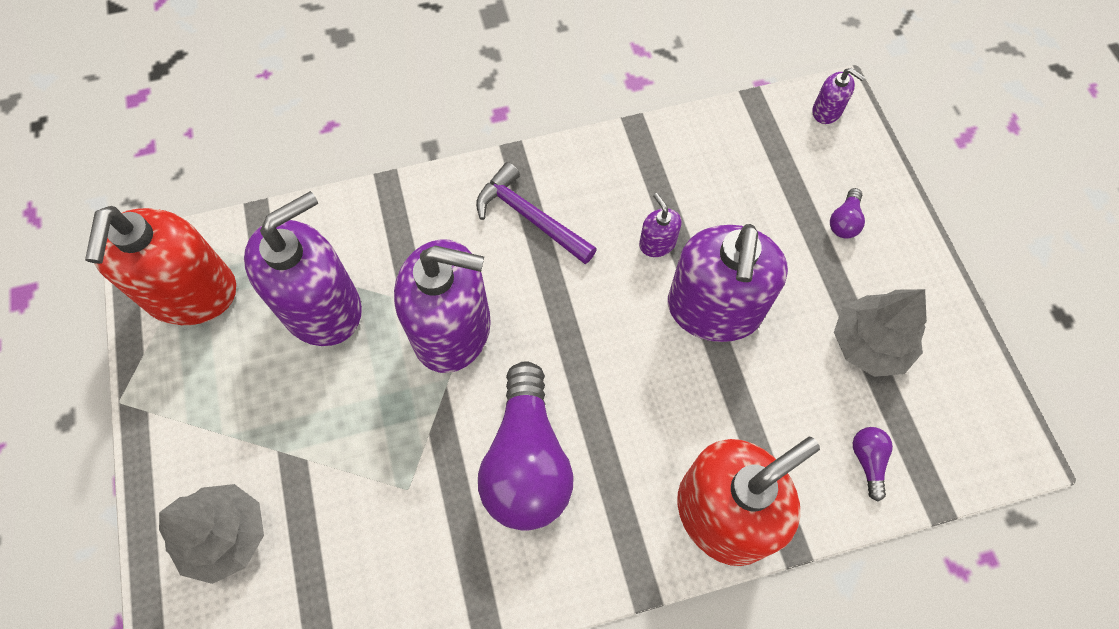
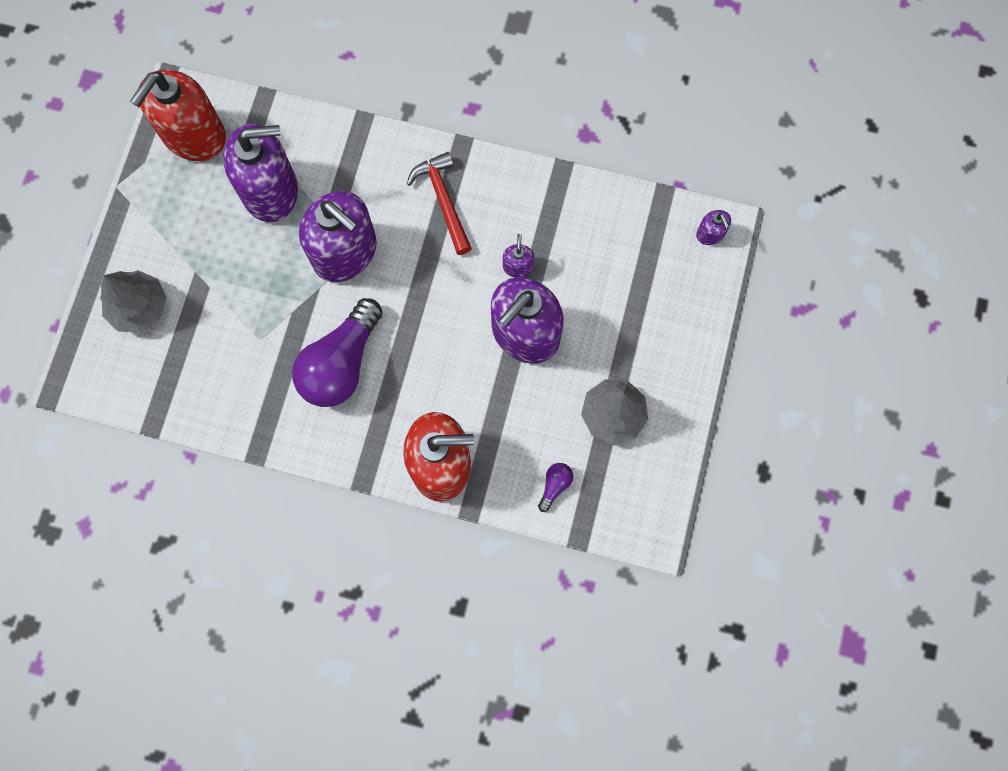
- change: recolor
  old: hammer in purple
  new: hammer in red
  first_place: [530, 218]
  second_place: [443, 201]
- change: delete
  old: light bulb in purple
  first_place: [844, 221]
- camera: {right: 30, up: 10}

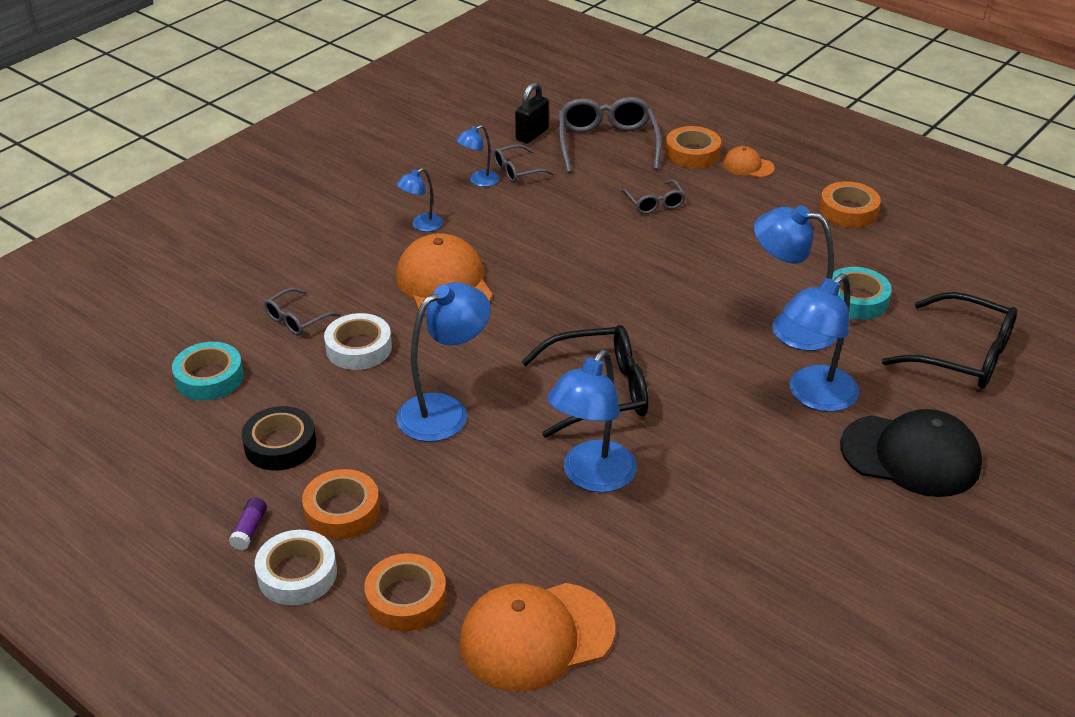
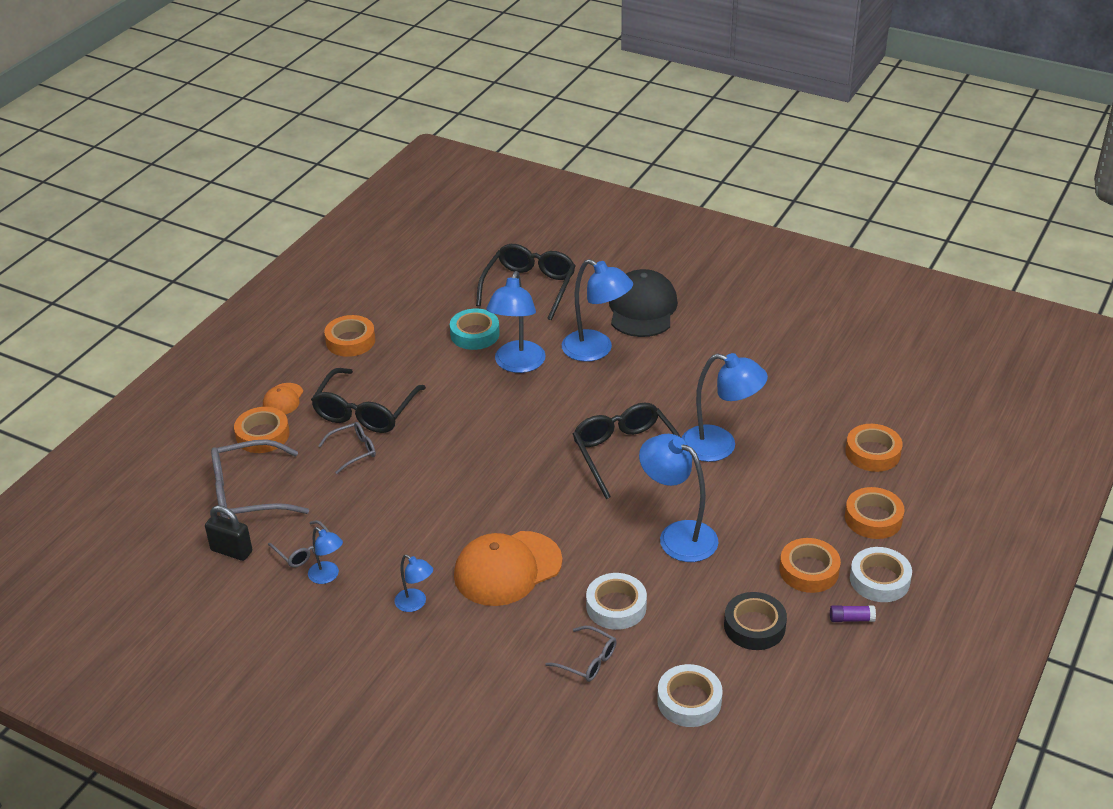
- change: recolor
  old: tape in turquoise
  new: tape in white
  first_place: [209, 378]
  second_place: [689, 701]
- change: replace
  old: cap in orange
  new: tape in orange
  first_place: [536, 636]
  second_place: [872, 453]
- change: insert
  new: glasses in black
  second_place: [365, 411]
- camera: {right: -100, up: 0}

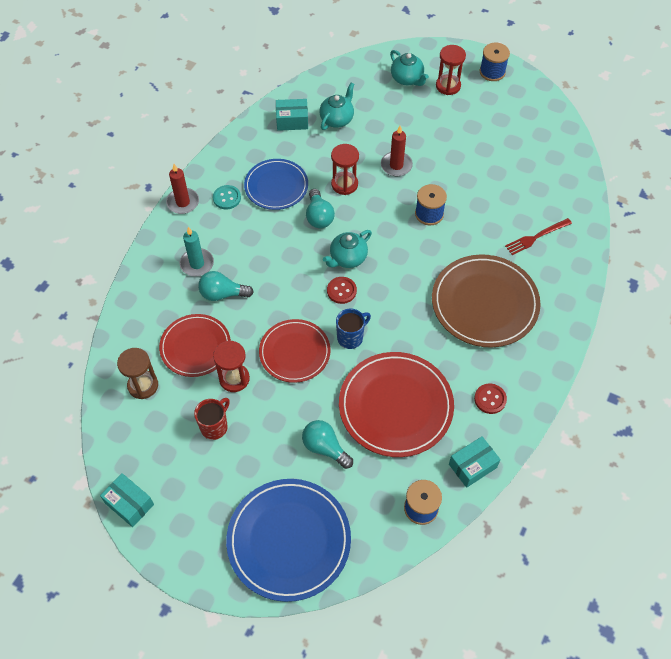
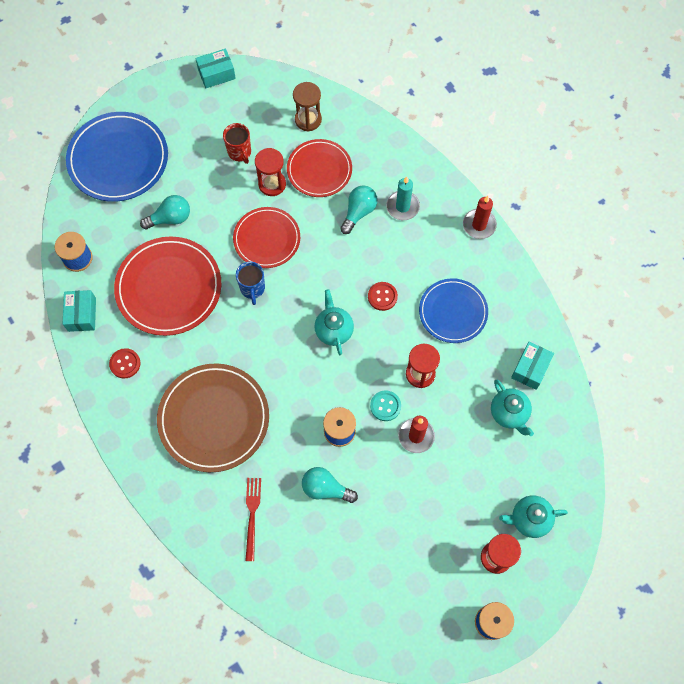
- change: move
  old: button in turquoise
  first_place: [227, 198]
  second_place: [385, 406]
- change: move
  old: light bulb in turquoise
  first_place: [319, 216]
  second_place: [325, 489]
- change: move
  old: button in red
  first_place: [341, 291]
  second_place: [382, 296]
- camera: {right: 120, up: 10}

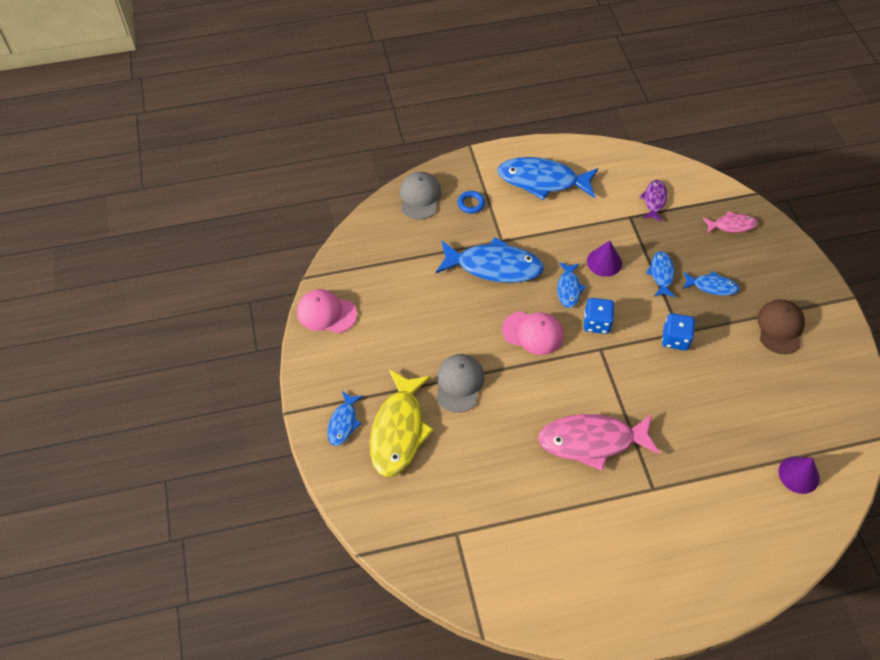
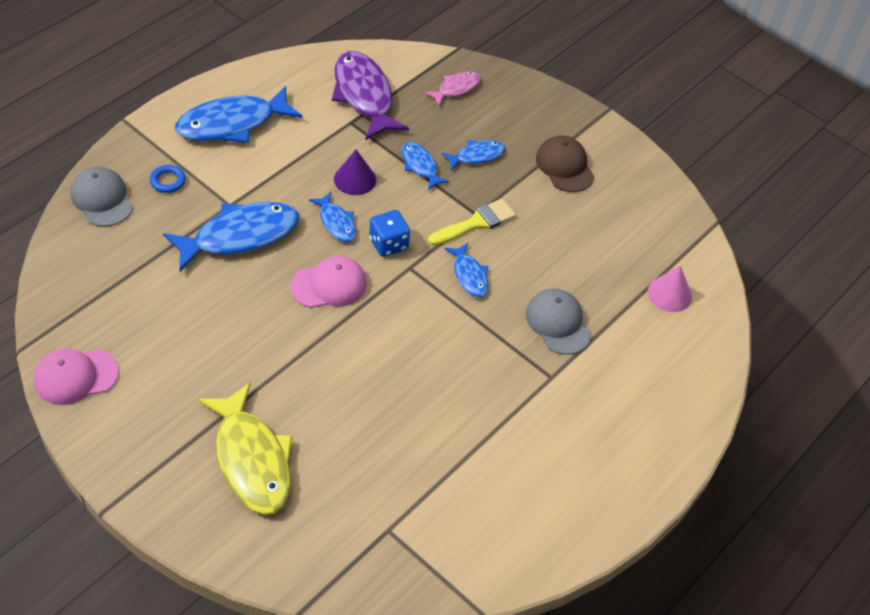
- change: resize
  old: fish in purple
  first_place: [654, 200]
  second_place: [364, 95]
  factor: 1.93
- change: replace
  old: dice in blue
  new: brush in yellow
  first_place: [675, 339]
  second_place: [476, 223]
- change: move
  old: cap in grey
  first_place: [459, 384]
  second_place: [558, 323]
- change: move
  old: fish in blue
  first_place: [343, 423]
  second_place: [469, 275]
- change: delete
  old: fish in pink
  first_place: [592, 441]
- change: recolor
  old: cone in purple
  new: cone in pink
  first_place: [799, 474]
  second_place: [669, 294]
- camera: {right: -40, up: -5}

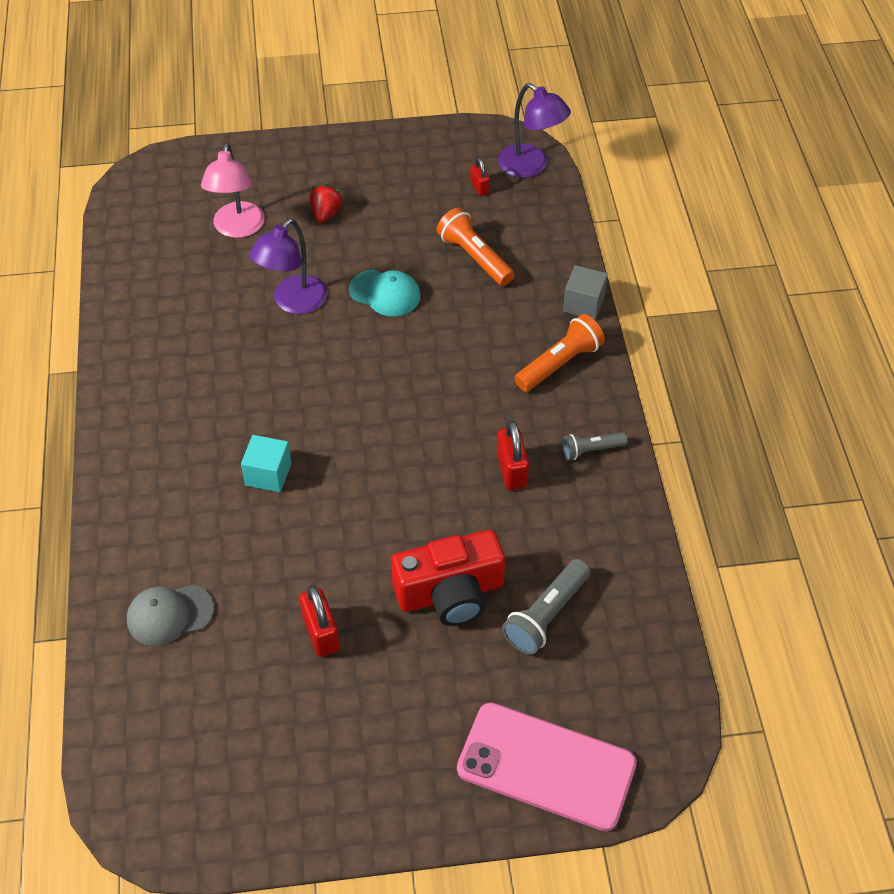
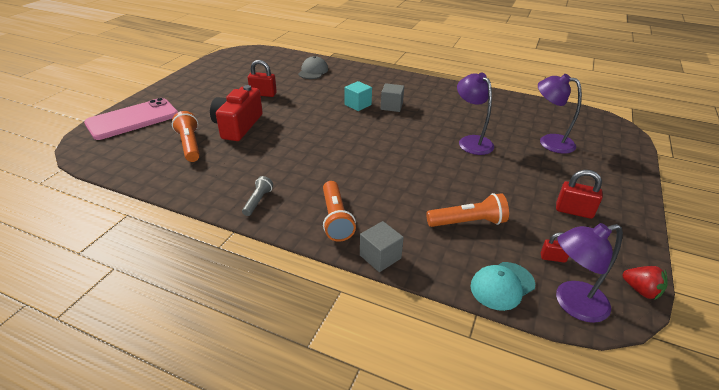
- change: recolor
  old: lamp in pink
  new: lamp in purple
  first_place: [237, 228]
  second_place: [549, 142]
- change: move
  old: strawberry in red
  first_place: [325, 213]
  second_place: [640, 290]
- change: move
  old: cap in turquoise
  first_place: [385, 293]
  second_place: [502, 286]
- change: move
  old: padlock in red
  first_place: [511, 470]
  second_place: [574, 211]
- change: recolor
  old: flashlight in grey
  new: flashlight in orange
  first_place: [546, 615]
  second_place: [190, 145]
- change: insert
  new: cube in grey
  second_place: [391, 106]
- camera: {right: 120, up: -15}

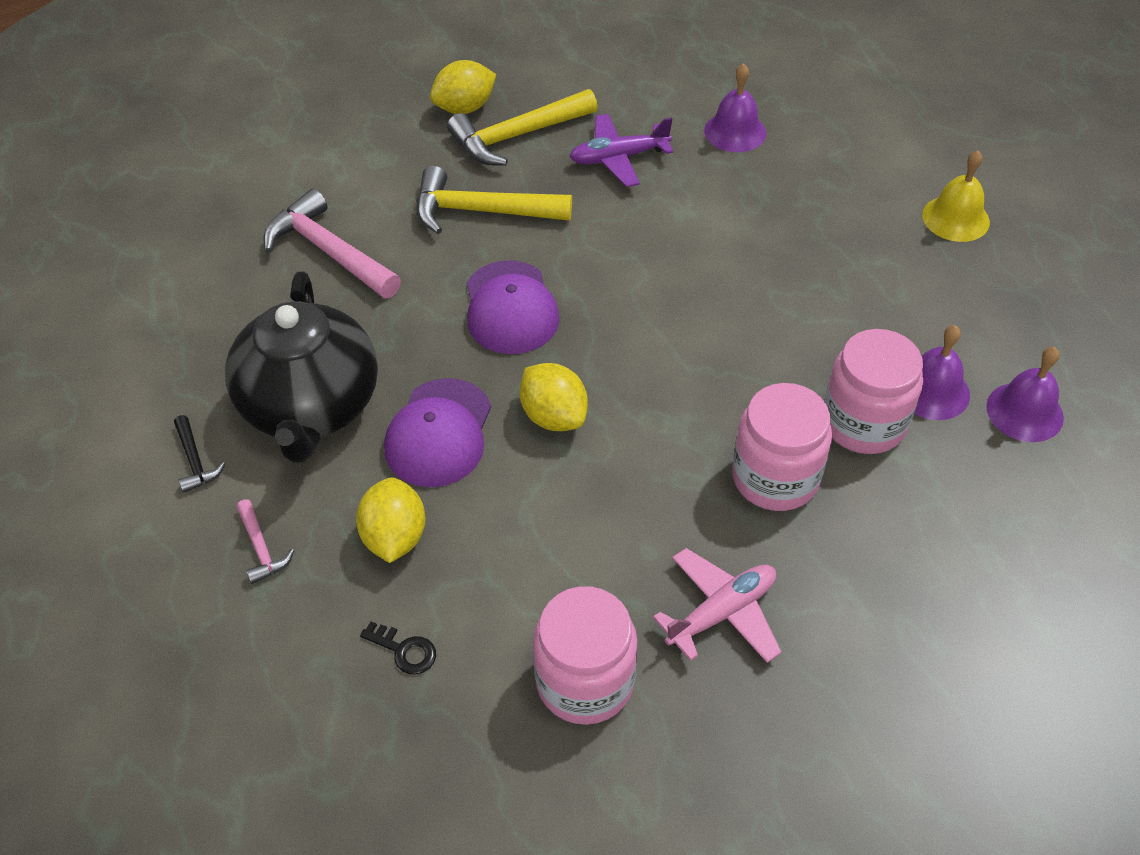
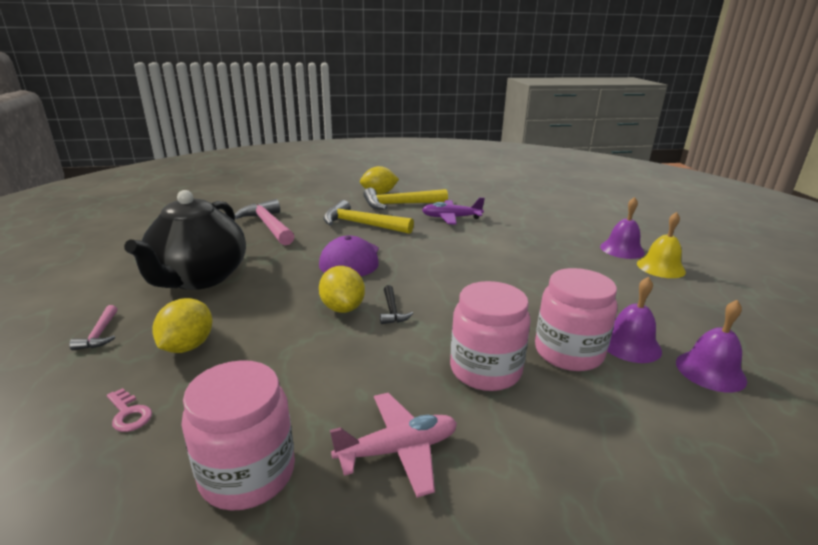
- change: move
  old: bell in purple
  first_place: [735, 131]
  second_place: [622, 249]
- change: delete
  old: cap in purple
  first_place: [439, 433]
- change: move
  old: hammer in black
  first_place: [195, 461]
  second_place: [392, 311]
- change: recolor
  old: key in black
  new: key in pink
  first_place: [404, 650]
  second_place: [129, 414]
- camera: {right: 15, up: -25}

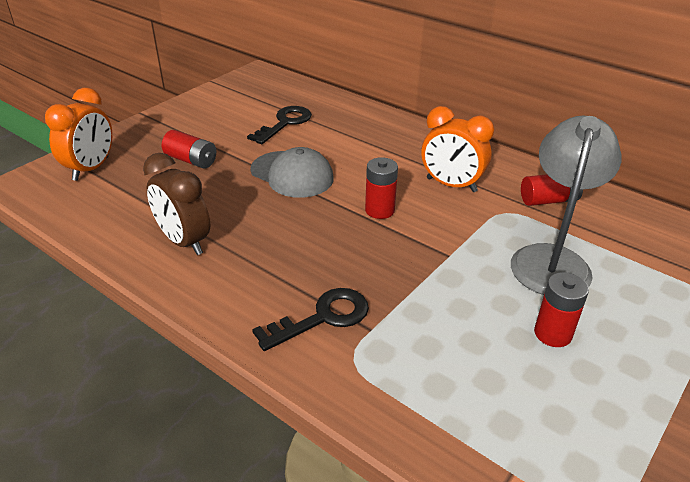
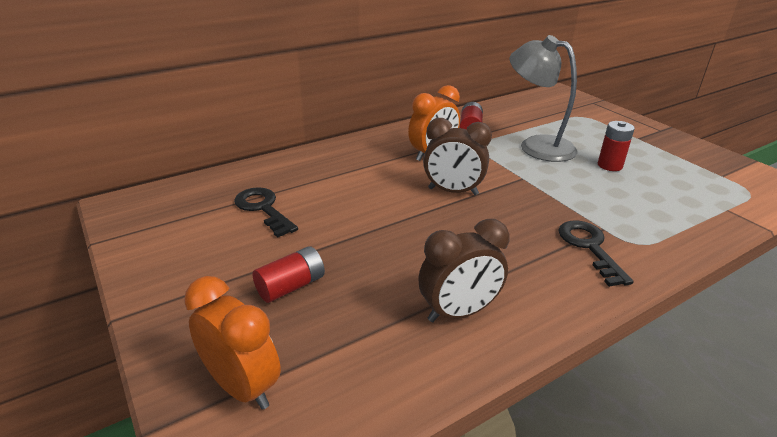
- change: delete
  old: cap in grey
  first_place: [292, 174]
- change: replace
  old: battery in red
  new: clock in brown
  first_place: [379, 210]
  second_place: [453, 191]
- camera: {right: -70, up: -5}

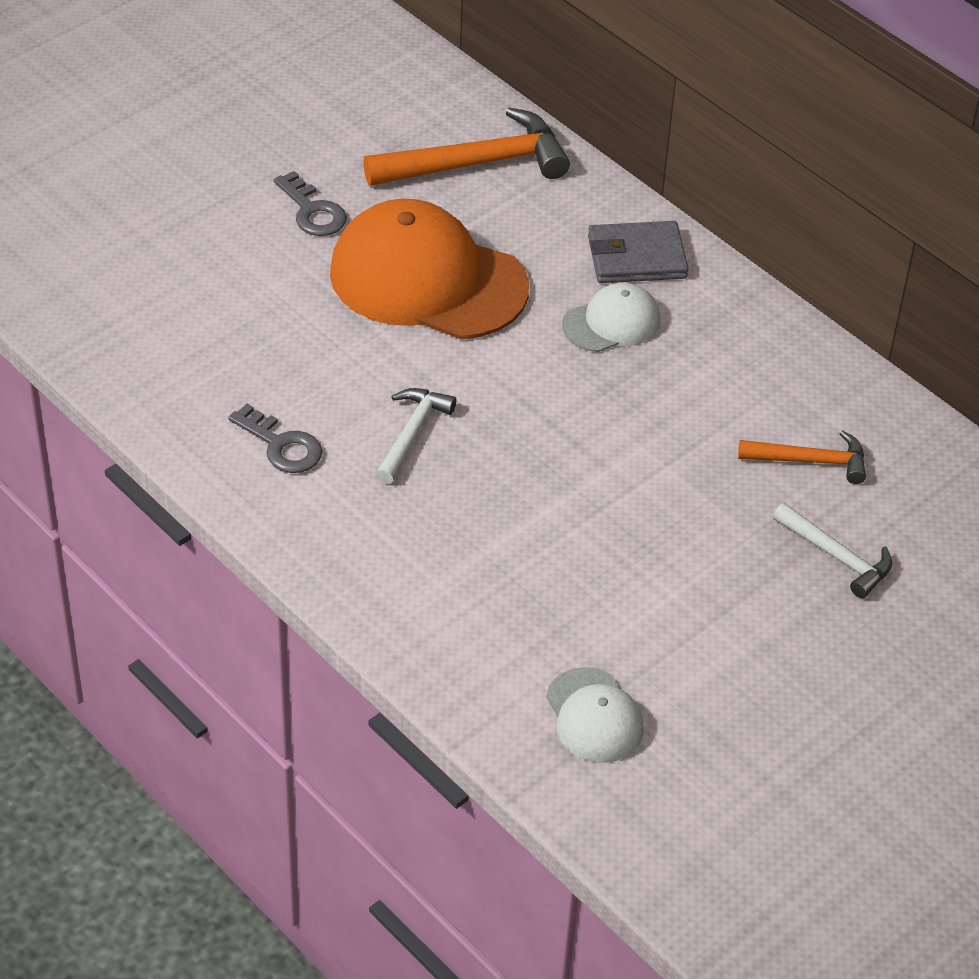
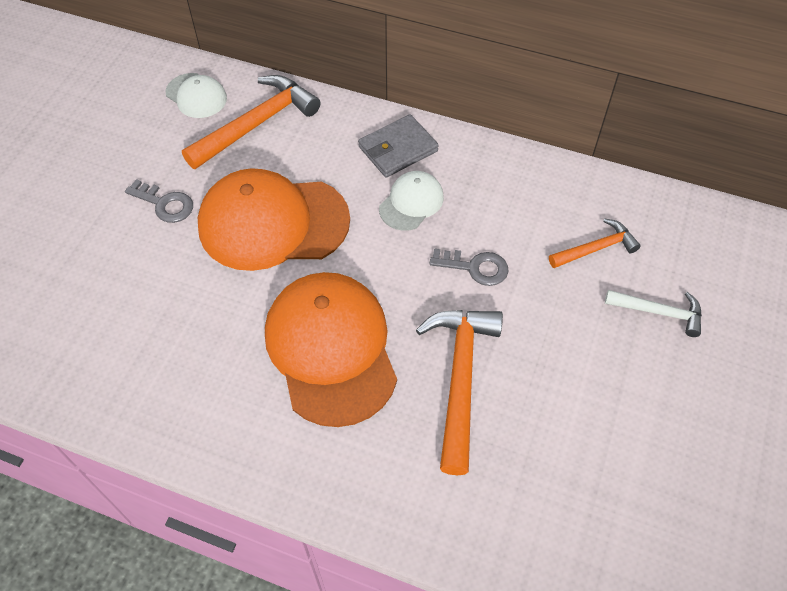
- change: replace
  old: hammer in white
  new: cap in orange
  first_place: [412, 433]
  second_place: [331, 349]
- change: move
  old: key in grey
  first_place: [281, 445]
  second_place: [475, 267]
- change: move
  old: cap in white
  first_place: [594, 716]
  second_place: [196, 96]
- change: insert
  new: hammer in orange
  second_place: [460, 378]
- camera: {right: -25, up: 10}

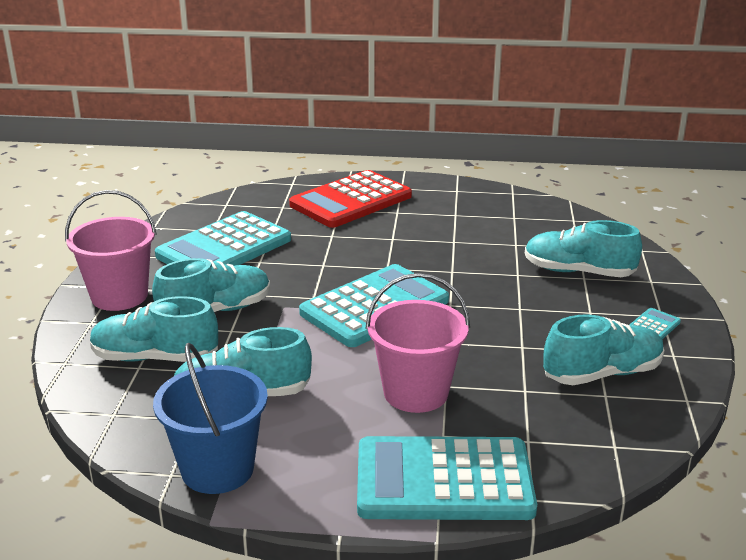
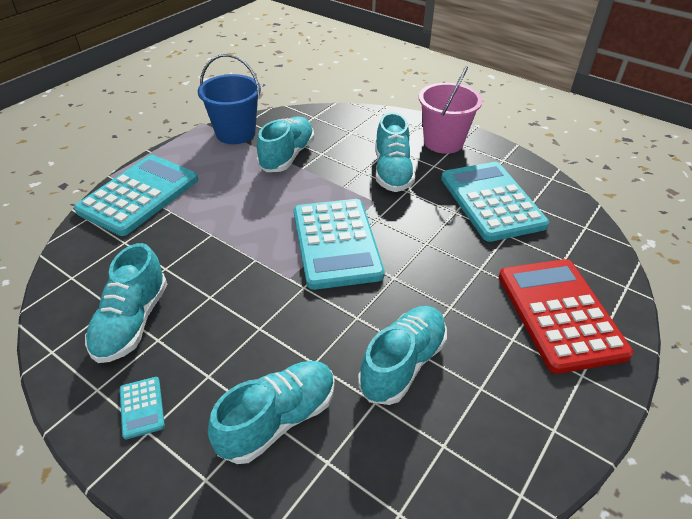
- change: delete
  old: bucket in pink
  first_place: [415, 393]
- change: move
  old: shoe in turquoise
  first_place: [155, 358]
  second_place: [402, 364]
- camera: {right: 120, up: 15}

